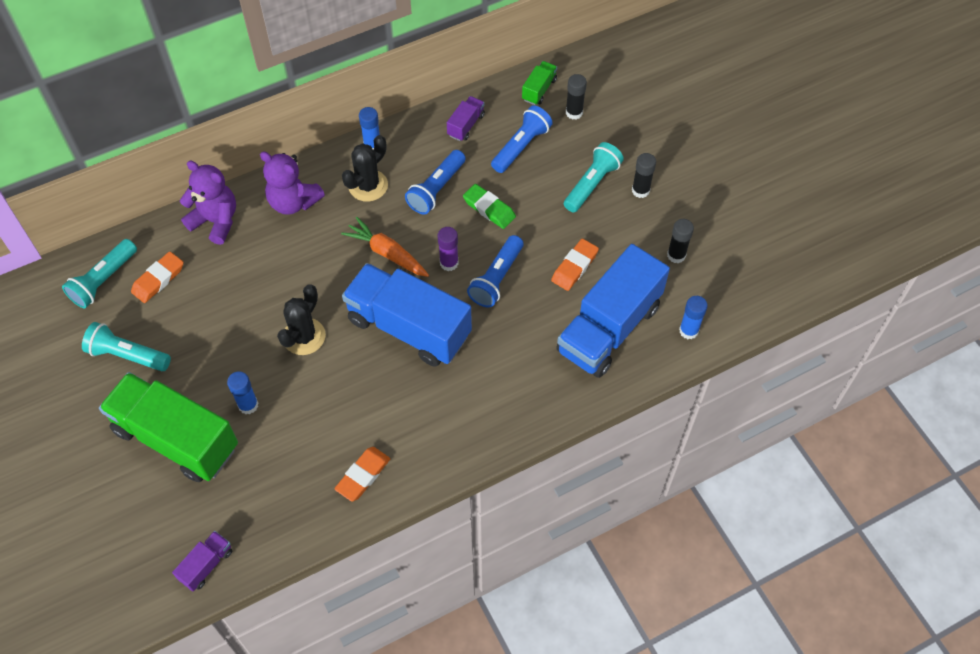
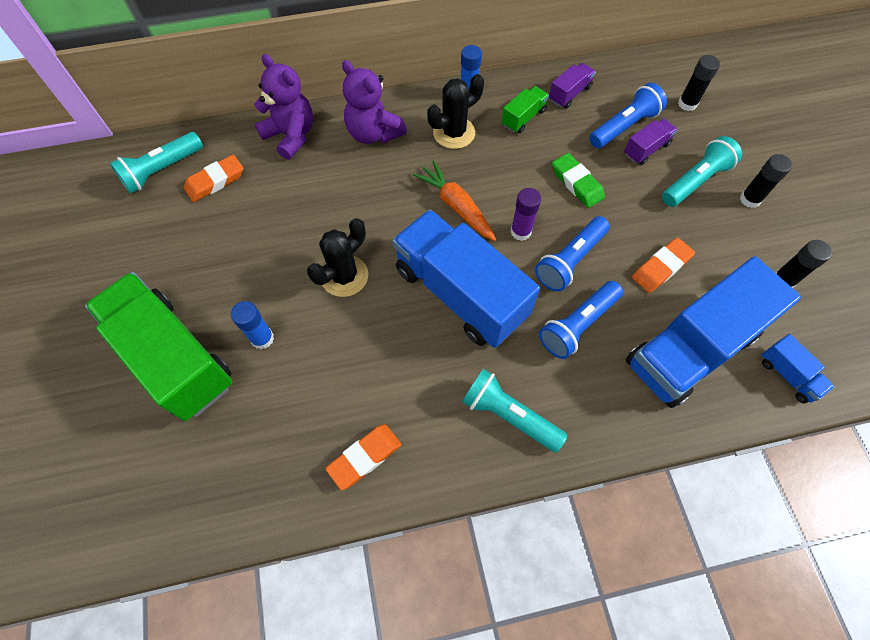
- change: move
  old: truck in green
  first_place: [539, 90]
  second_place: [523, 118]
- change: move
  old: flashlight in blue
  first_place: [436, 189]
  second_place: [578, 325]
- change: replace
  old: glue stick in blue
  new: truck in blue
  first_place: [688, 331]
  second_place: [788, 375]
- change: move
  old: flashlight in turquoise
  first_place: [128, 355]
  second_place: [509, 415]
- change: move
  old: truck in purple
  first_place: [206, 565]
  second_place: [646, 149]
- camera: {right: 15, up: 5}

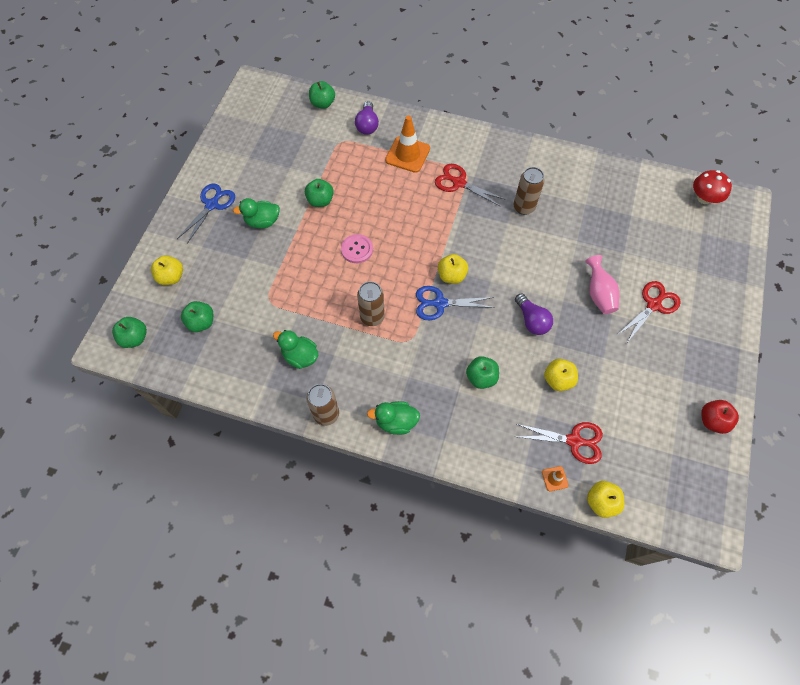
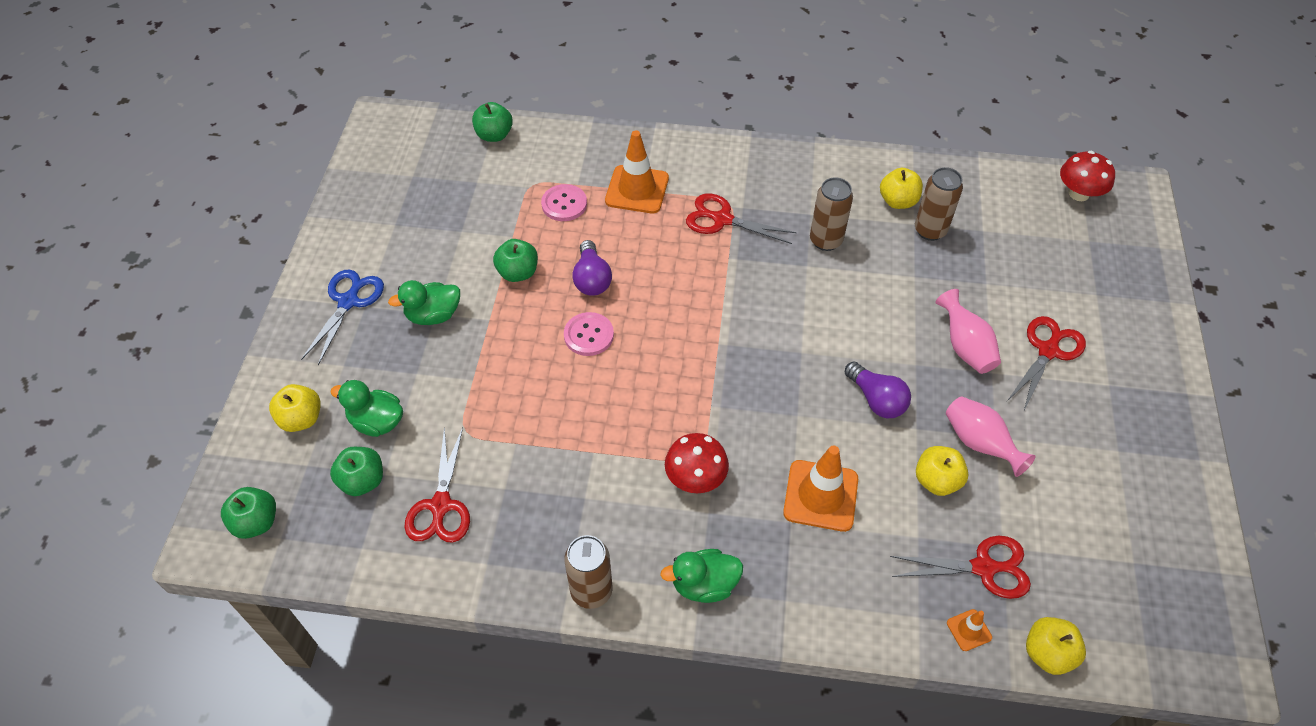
- change: move
  old: light bulb in purple
  first_place: [367, 125]
  second_place: [592, 279]
- change: move
  old: apple in yellow
  first_place: [451, 276]
  second_place: [898, 201]
- change: move
  old: can in brown
  first_place: [372, 317]
  second_place: [930, 230]
- change: delete
  old: scissors in blue
  first_place: [440, 303]
- change: move
  old: duck in green
  first_place: [300, 356]
  second_place: [377, 422]
- change: replace
  old: apple in green
  new: traffic cone in orange
  first_place: [481, 377]
  second_place: [820, 496]
- change: delete
  old: apple in red
  first_place: [712, 421]
- change: insert
  new: button in pink
  second_place: [564, 204]
- change: insert
  new: vase in pink
  second_place: [979, 443]
- change: insert
  new: scissors in red
  second_place: [441, 505]
- change: insert
  new: mushroom in red
  second_place: [695, 478]
- camera: {right: -10, up: -10}

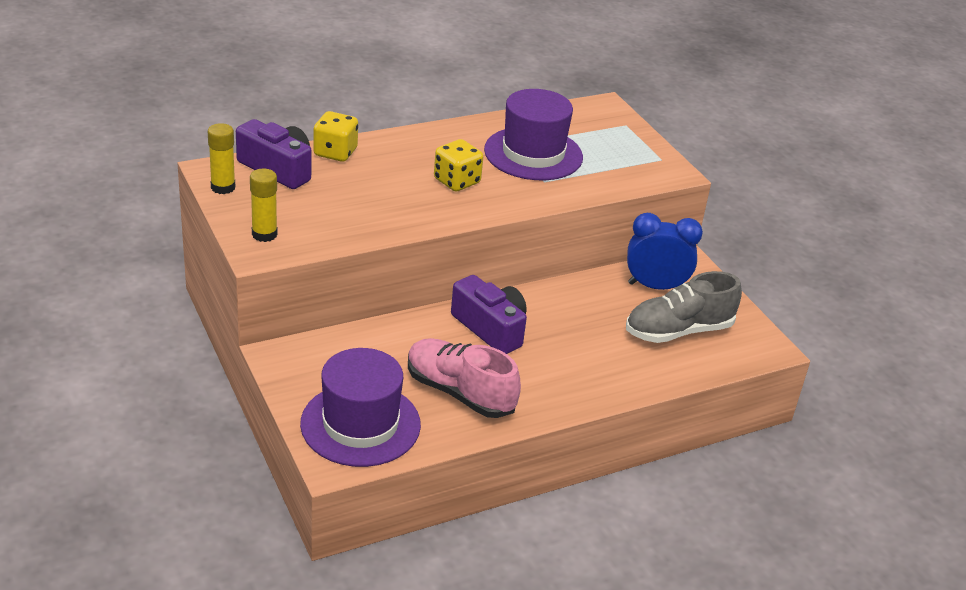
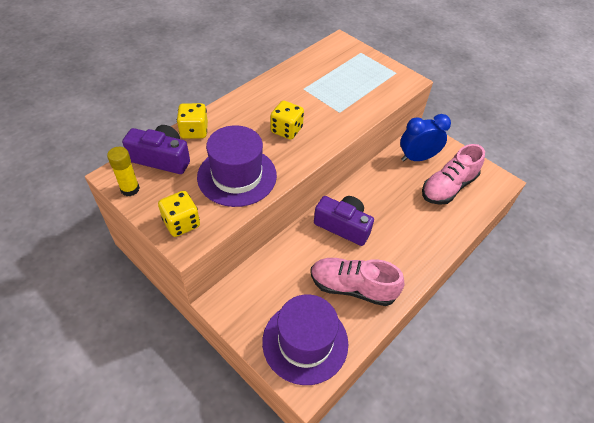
- change: move
  old: hat in purple
  first_place: [533, 154]
  second_place: [237, 176]
- change: replace
  old: glue stick in yellow
  new: dice in yellow
  first_place: [264, 234]
  second_place: [181, 223]
- change: recolor
  old: shoe in grey
  new: shoe in pink
  first_place: [678, 331]
  second_place: [448, 187]
- camera: {right: -20, up: 15}

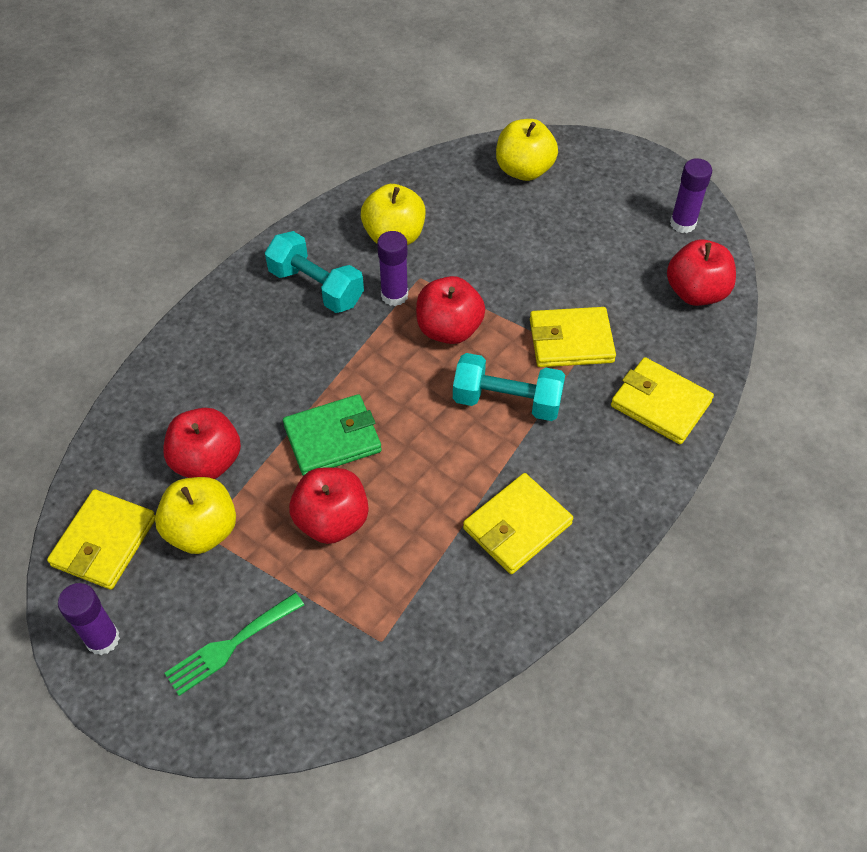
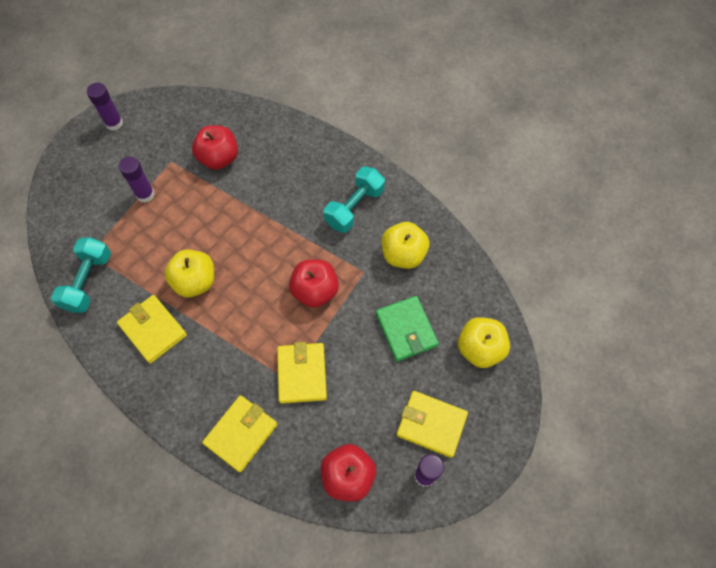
- change: move
  old: glue stick in purple
  first_place: [394, 295]
  second_place: [145, 194]
- change: move
  old: dumbbell in turquoise
  first_place: [507, 401]
  second_place: [88, 281]
- change: move
  old: wallet in green
  first_place: [332, 438]
  second_place: [406, 330]
- change: delete
  old: apple in red
  first_place: [332, 521]
- change: move
  old: apple in yellow
  first_place: [202, 530]
  second_place: [195, 281]
- change: move
  old: wallet in yellow
  first_place: [104, 542]
  second_place: [431, 424]
- change: delete
  old: fork in green
  first_place: [230, 646]
- camera: {right: 90, up: 10}

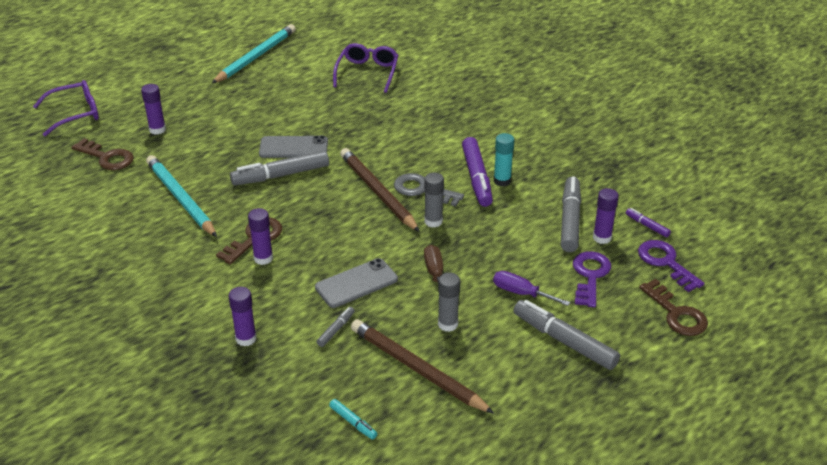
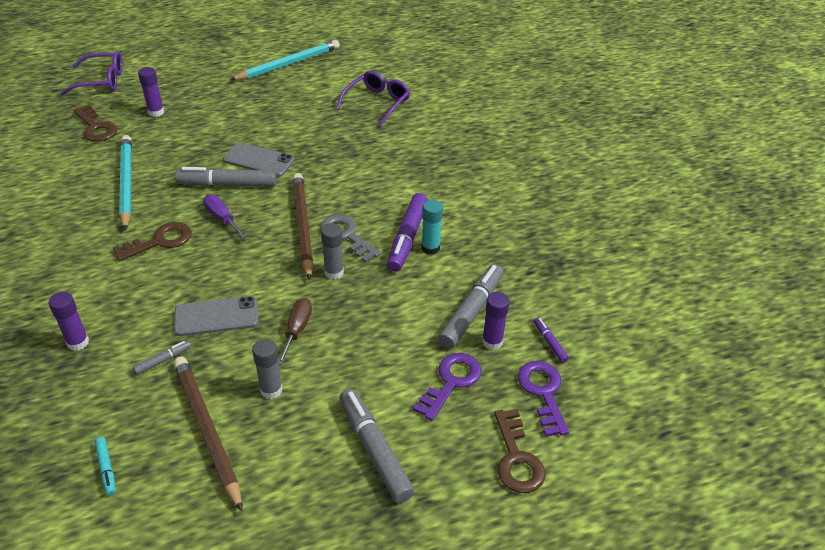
- change: delete
  old: glue stick in purple
  first_place: [263, 258]
- change: move
  old: screwdriver in purple
  first_place: [521, 293]
  second_place: [222, 218]
- camera: {right: 20, up: 5}

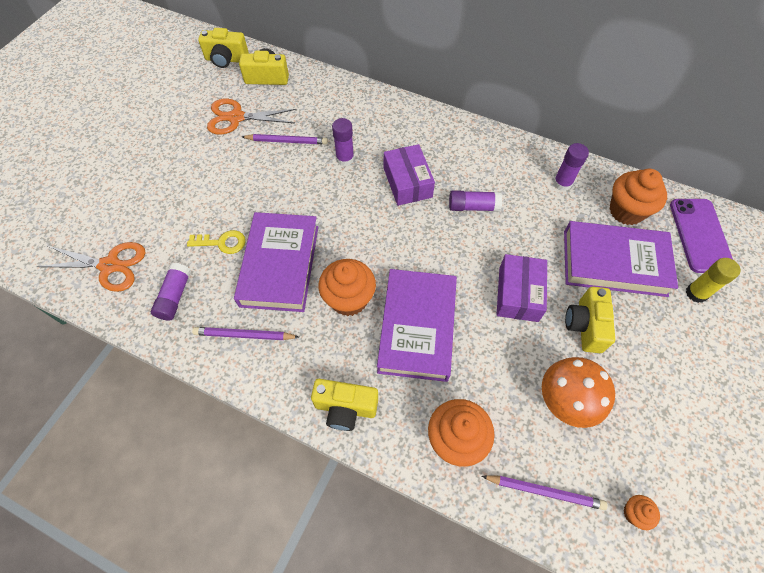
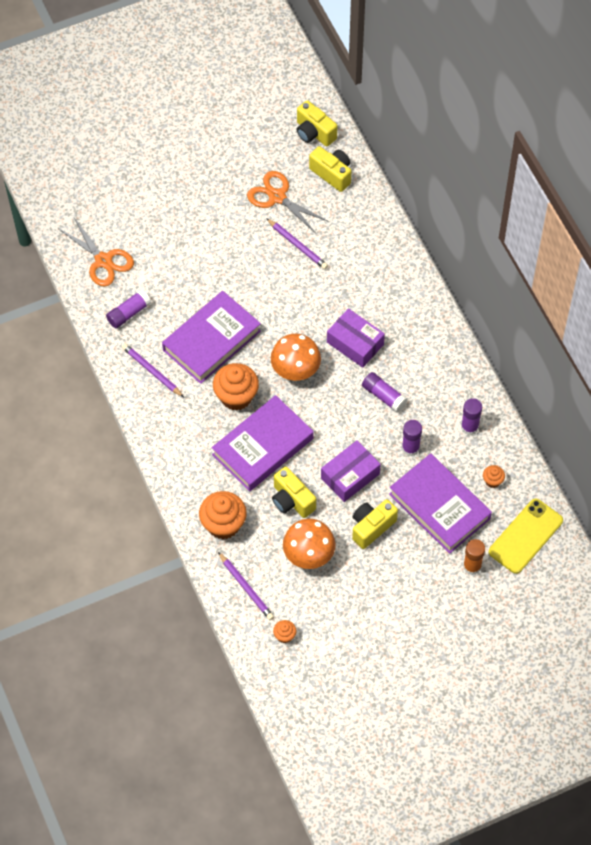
- change: move
  old: glue stick in purple
  first_place: [345, 159]
  second_place: [410, 448]
- change: rotate
  old: box in purple
  first_place: [407, 182]
  second_place: [355, 343]
  degrees: -75
- change: resize
  old: cupcake in orange
  first_place: [626, 211]
  second_place: [492, 481]
  factor: 0.48
- change: recolor
  old: phone in purple
  new: phone in yellow
  first_place: [700, 235]
  second_place: [525, 536]
- change: delete
  old: key in yellow
  first_place: [222, 242]
- change: recolor
  old: glue stick in yellow
  new: glue stick in orange
  first_place: [696, 293]
  second_place: [472, 566]
- change: move
  old: camera in yellow
  first_place: [345, 408]
  second_place: [292, 500]
- change: insert
  new: mushroom in orange
  second_place: [295, 371]
- camera: {right: 40, up: 0}

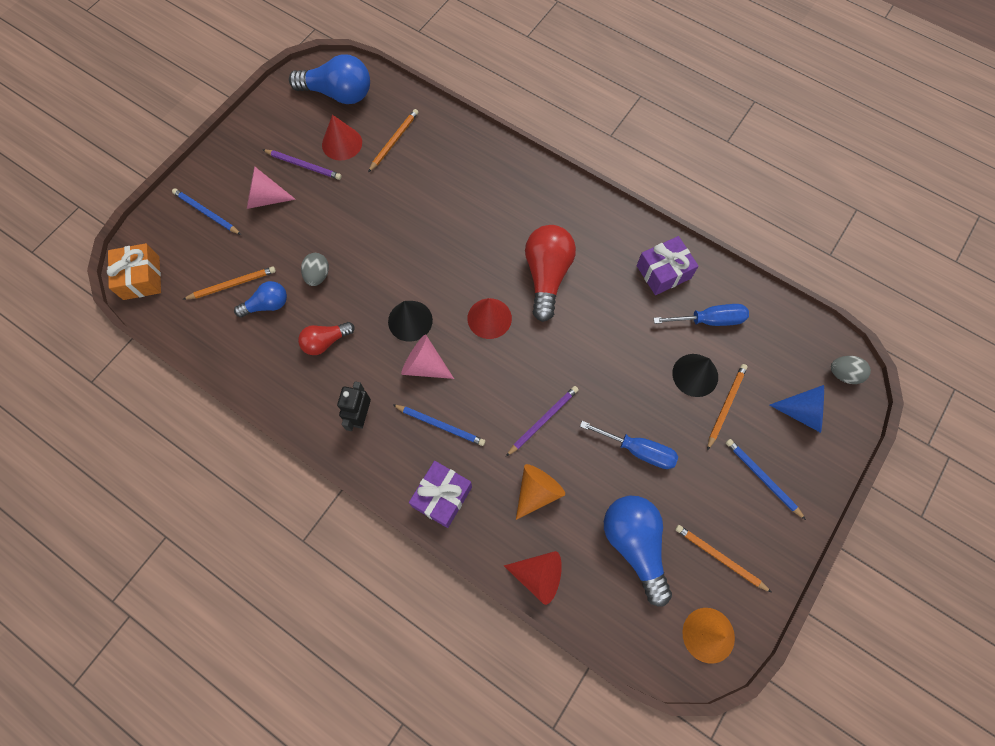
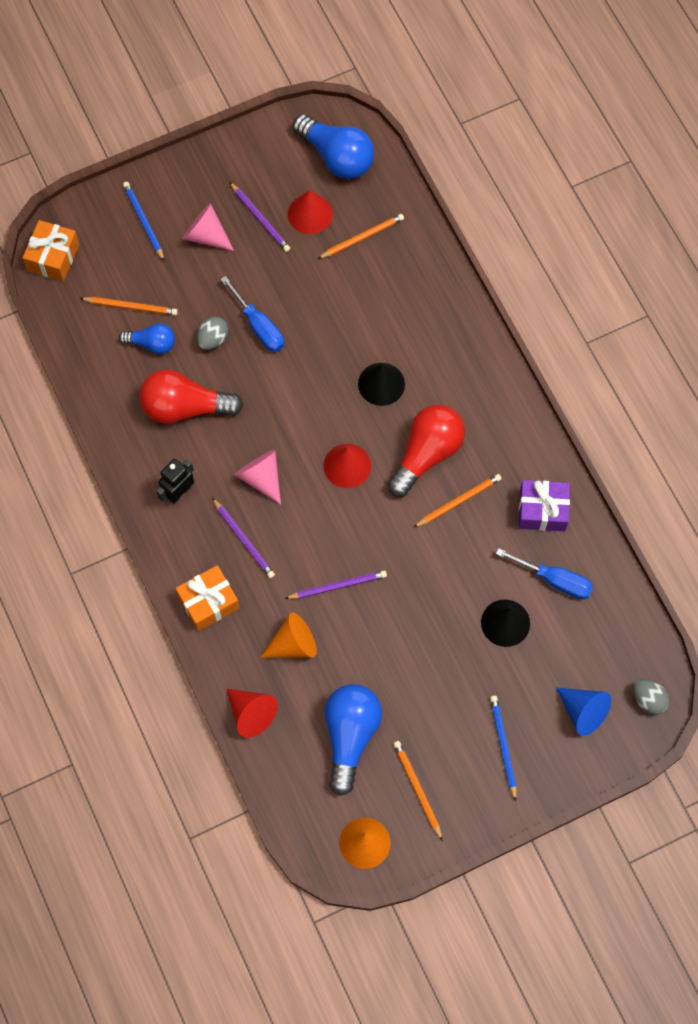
- change: move
  old: cone in black
  first_place: [410, 320]
  second_place: [381, 384]
- change: resize
  old: light bulb in red
  first_place: [326, 341]
  second_place: [185, 407]
  factor: 1.74
- change: move
  old: pencil in orange
  first_place: [726, 405]
  second_place: [458, 501]
- change: recolor
  old: pencil in blue
  new: pencil in purple
  first_place: [440, 425]
  second_place: [244, 539]
- change: move
  old: screwdriver in blue
  first_place: [638, 450]
  second_place: [259, 326]
- change: recolor
  old: gift in purple
  new: gift in orange
  first_place: [442, 496]
  second_place: [208, 602]
- camera: {right: 30, up: 0}

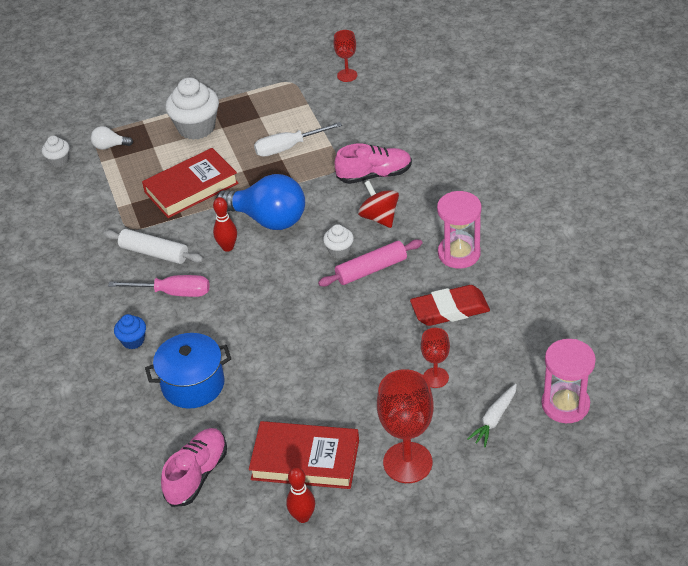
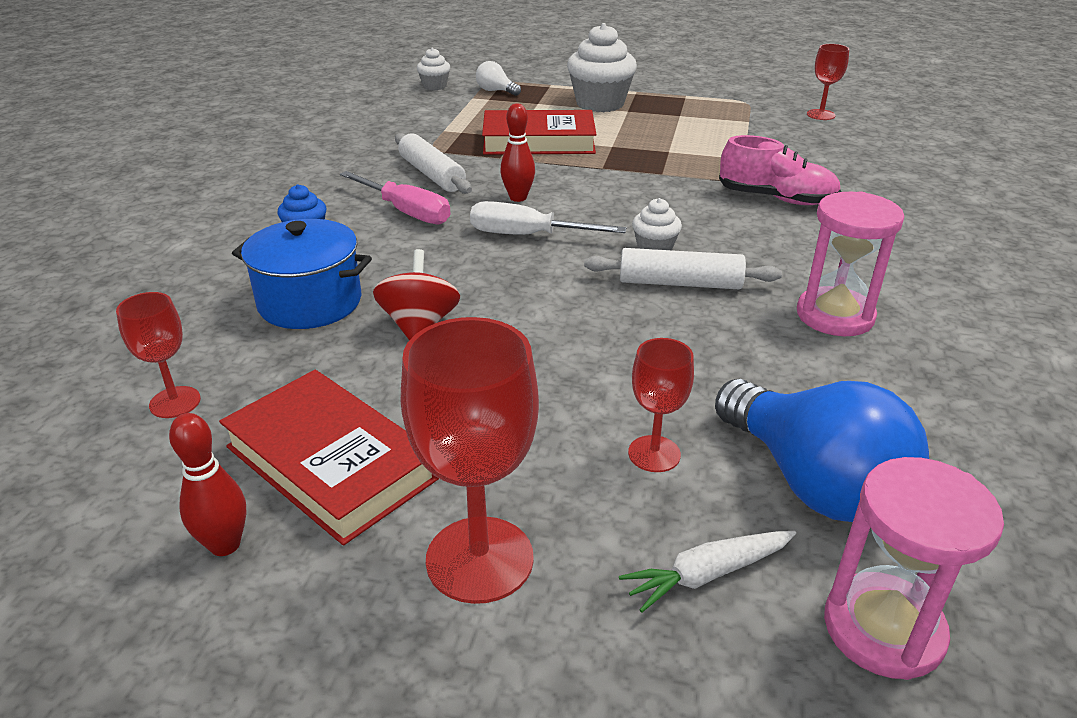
- change: move
  old: screwdriver in white
  first_place: [288, 147]
  second_place: [527, 235]
- change: move
  old: light bulb in blue
  first_place: [268, 219]
  second_place: [812, 482]
- change: move
  old: spinning top in red
  first_place: [379, 217]
  second_place: [419, 325]
- change: recolor
  old: rolling pin in pink
  new: rolling pin in white
  first_place: [371, 269]
  second_place: [680, 283]
- change: delete
  old: eraser in red
  first_place: [450, 309]
- change: replace
  old: shoe in pink
  new: goblet in red
  first_place: [197, 475]
  second_place: [175, 402]
- camera: {right: 30, up: -10}

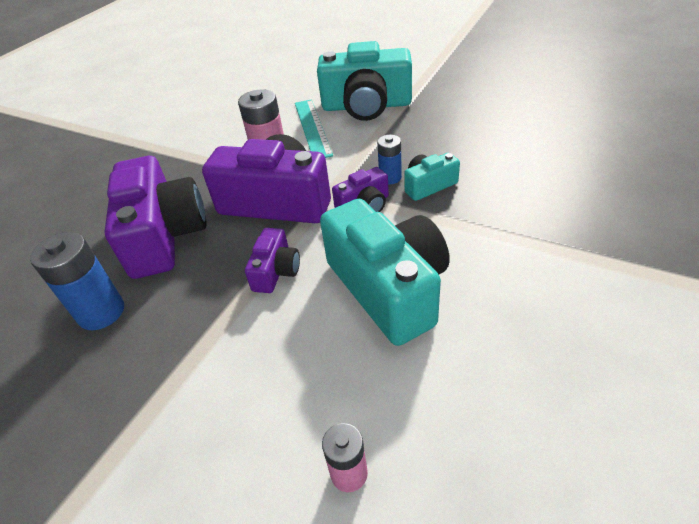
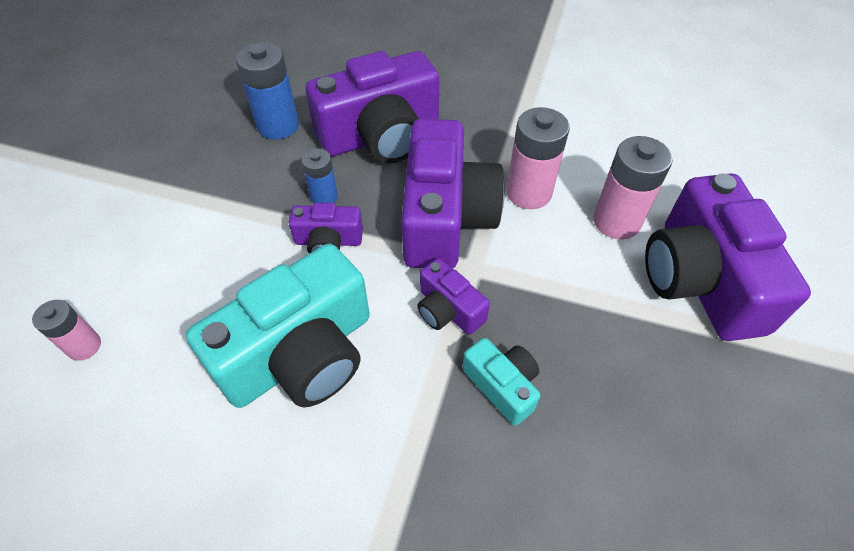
- change: recolor
  old: camera in turquoise
  new: camera in purple
  first_place: [366, 106]
  second_place: [700, 279]
- change: replace
  old: ruler in turquoise
  new: battery in pink
  first_place: [312, 128]
  second_place: [616, 221]
- change: move
  old: battery in blue
  first_place: [390, 178]
  second_place: [324, 196]
- camera: {right: 75, up: 10}

